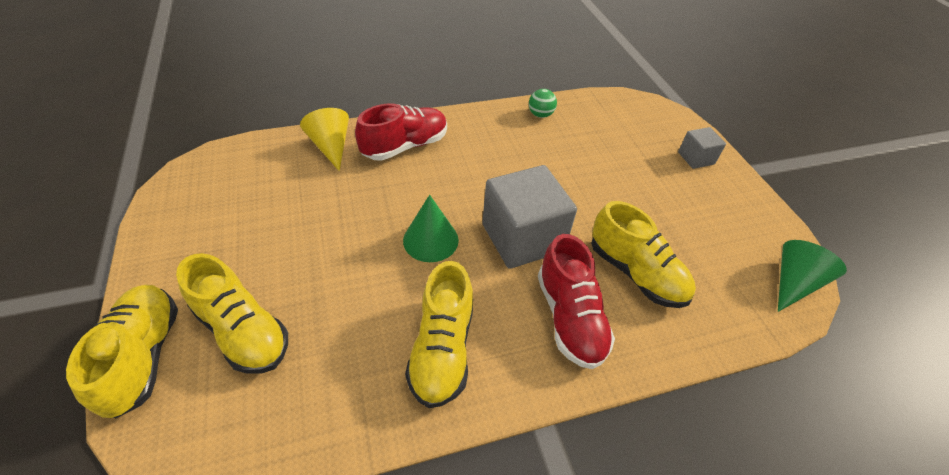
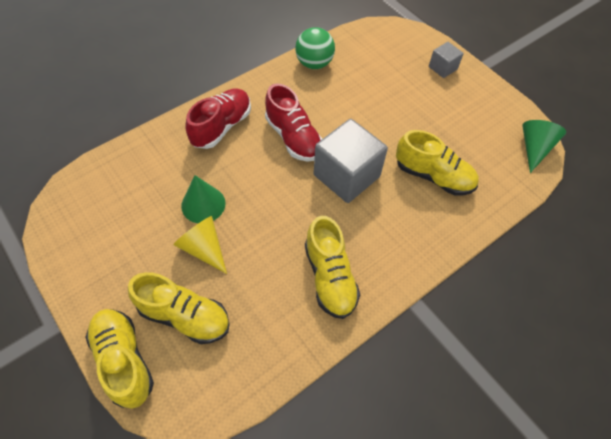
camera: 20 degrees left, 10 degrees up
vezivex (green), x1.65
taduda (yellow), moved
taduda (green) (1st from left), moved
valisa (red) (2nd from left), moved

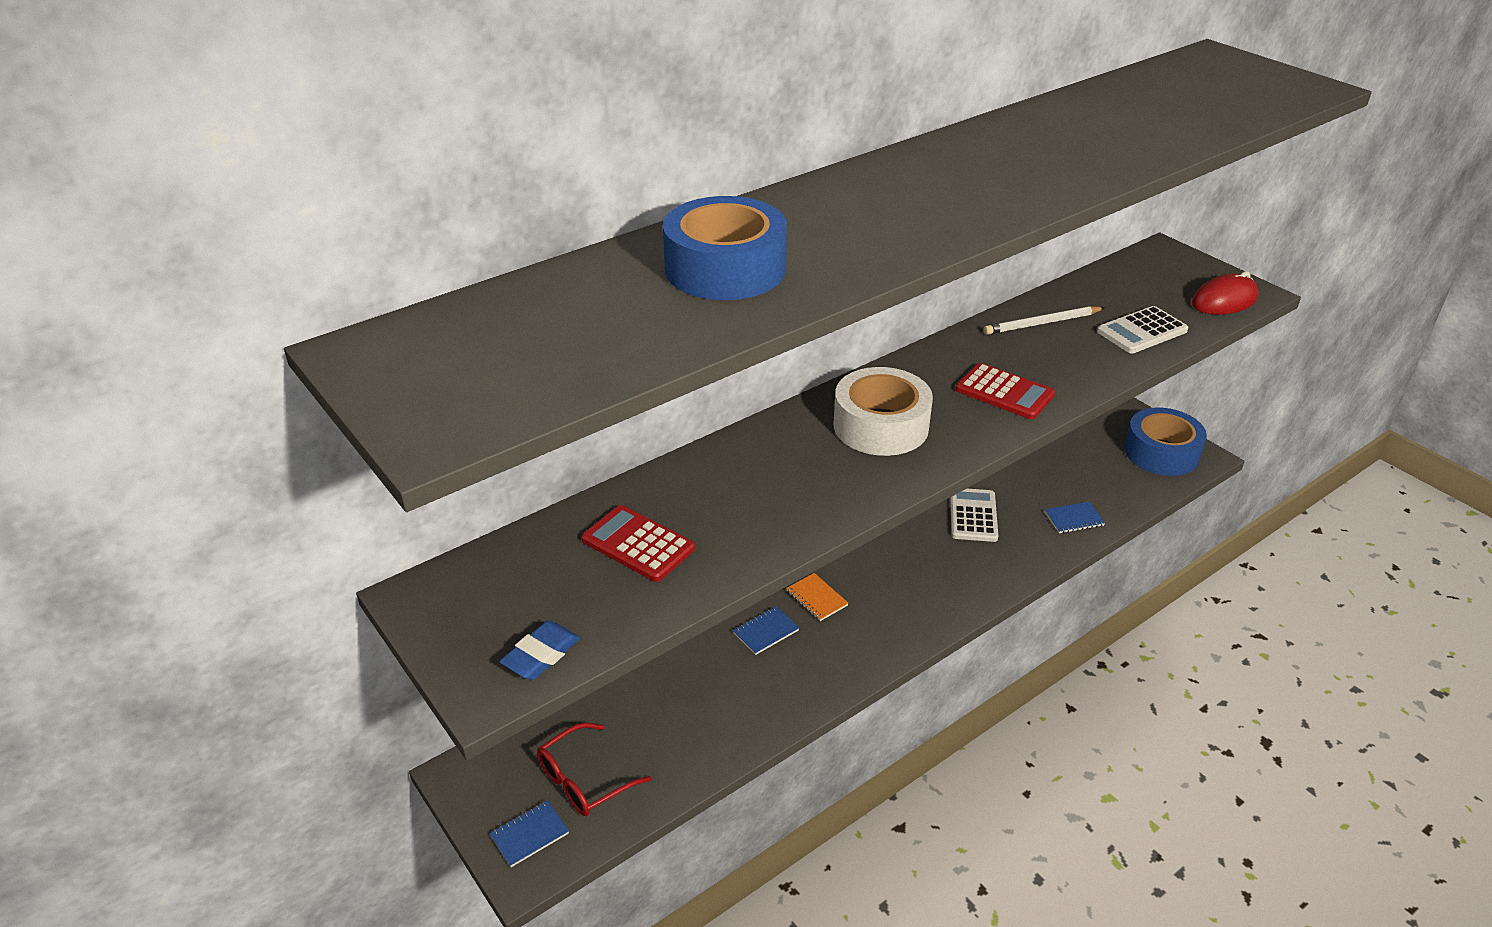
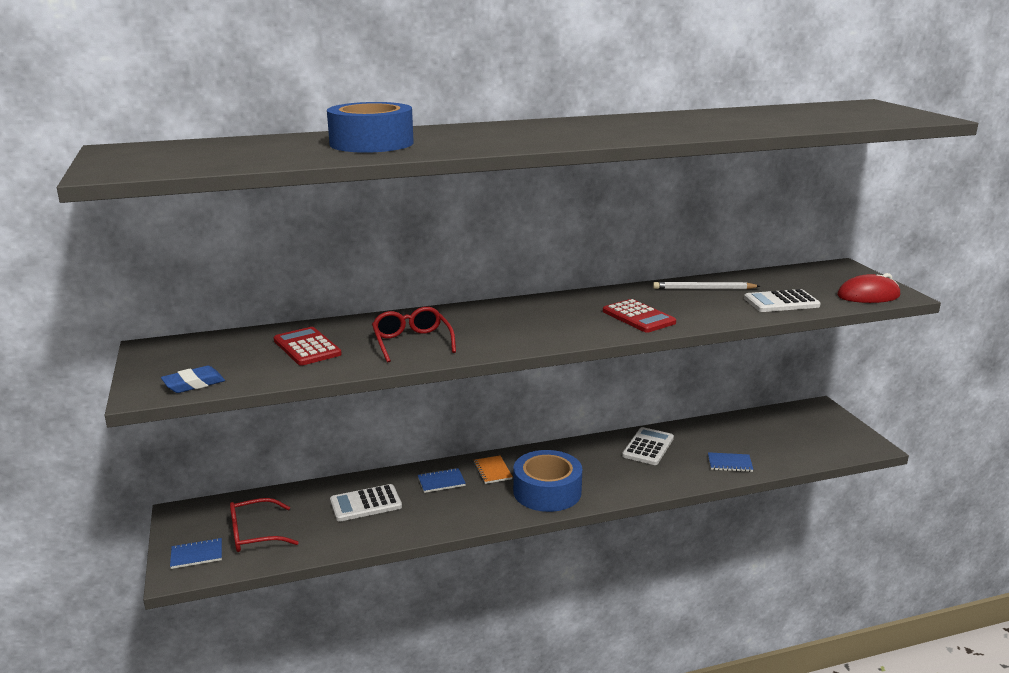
camera: 20 degrees right, 15 degrees down
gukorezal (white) -> none
gukorezal (blue) (2nd from left), moved
none -> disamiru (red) (2nd from left)
none -> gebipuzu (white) (1st from left)

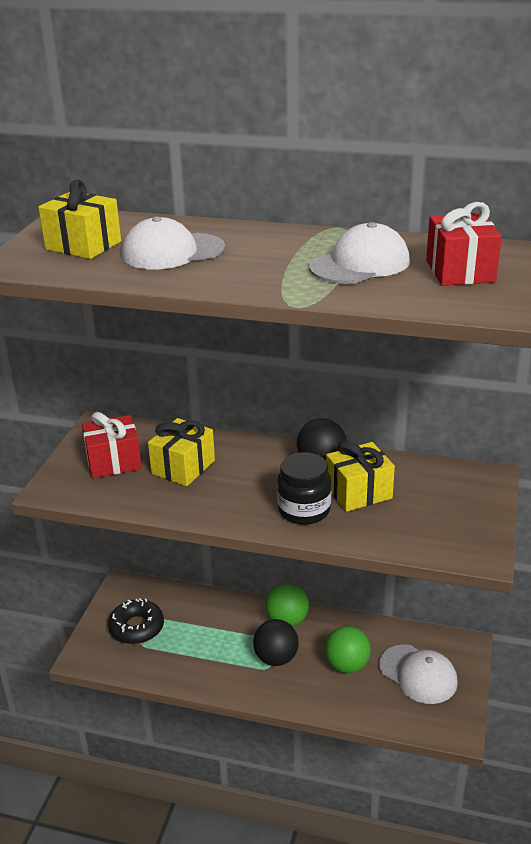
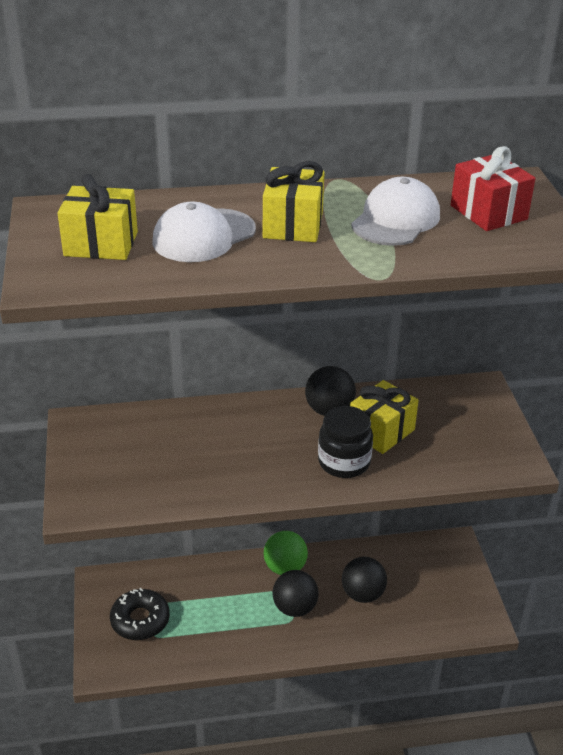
camera: 25 degrees left, 5 degrees up
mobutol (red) (1st from left) -> none
mobutol (yellow) (2nd from left), moved
vezivex (green) (2nd from left) -> vezivex (black) (3rd from left)
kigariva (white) (3rd from left) -> none

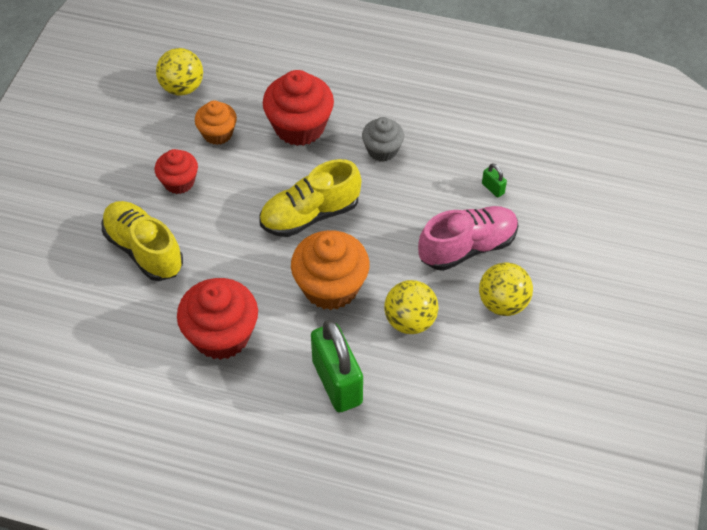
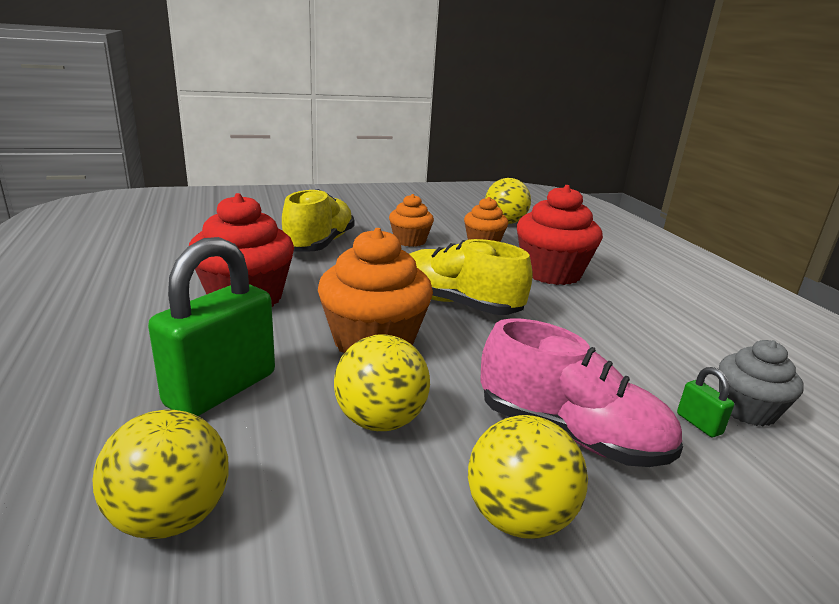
camera: 55 degrees right, 30 degrees down
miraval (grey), moved
miraval (red) (1st from left) -> miraval (orange) (2nd from left)
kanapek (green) (2nd from left), 45 degrees counterclockwise
none -> vezivex (yellow) (1st from left)

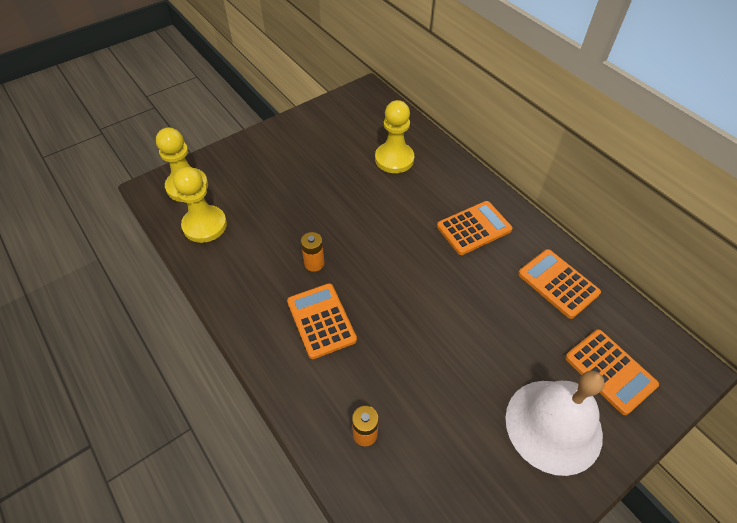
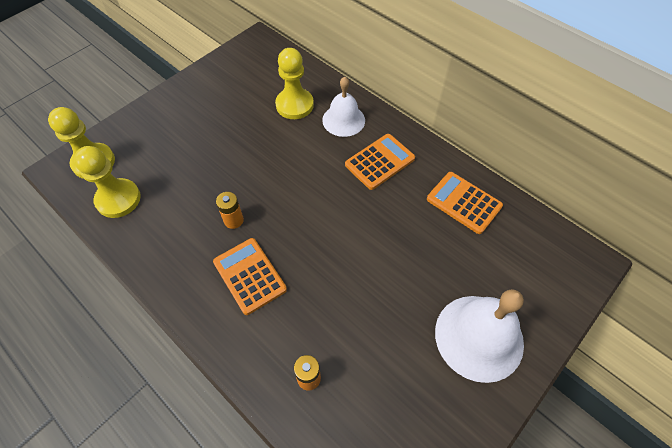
camera: 10 degrees left, 5 degrees up
gebipuzu (orange) (4th from left) -> none
none -> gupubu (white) (1st from left)

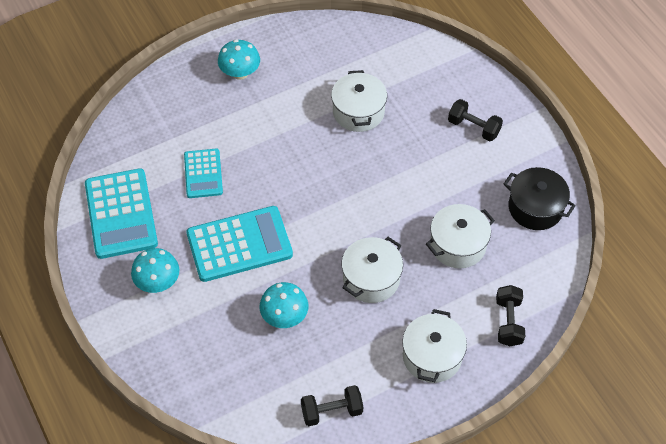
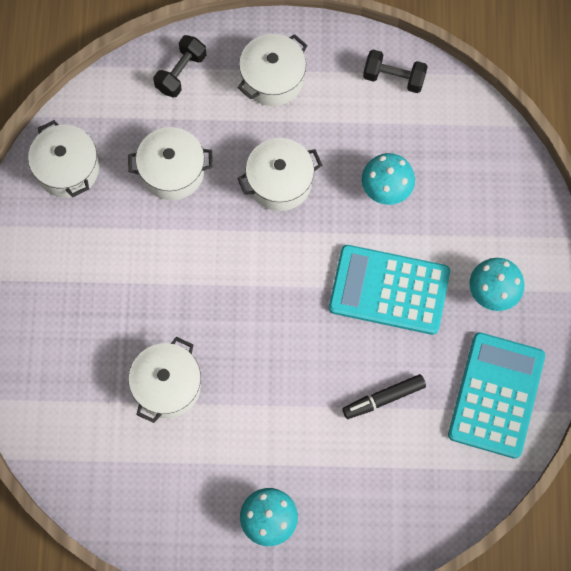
camera: 150 degrees left, 15 degrees up
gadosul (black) (2nd from left) -> none
gebipuzu (turquoise) (2nd from left) -> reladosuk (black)
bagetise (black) -> bagetise (white) (1st from left)

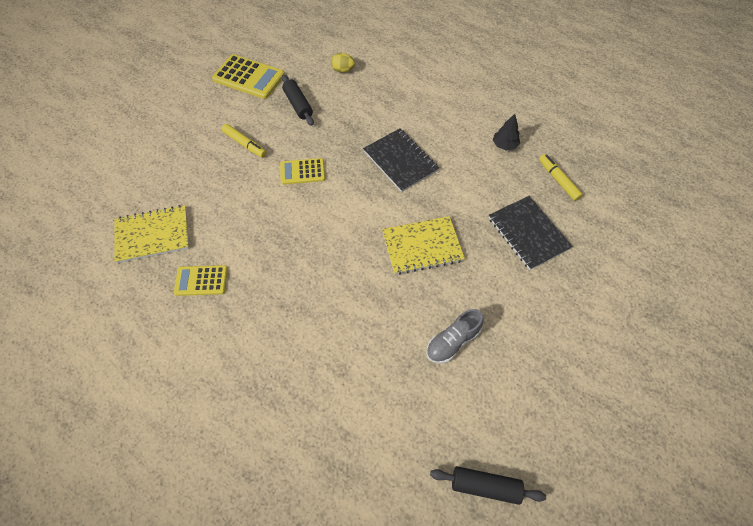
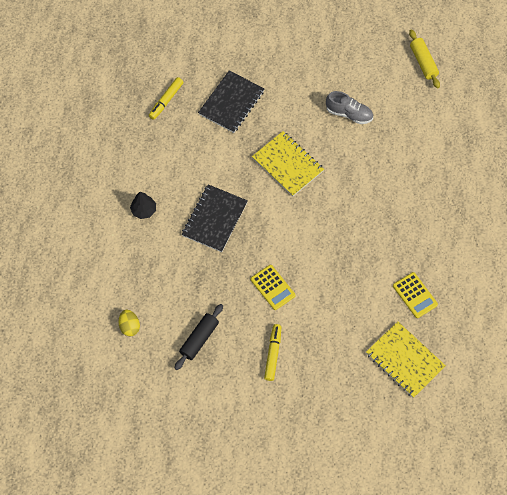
camera: 120 degrees left, 5 degrees up
gebipuzu (yellow) (2nd from left) -> none
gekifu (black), moved
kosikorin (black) (2nd from left) -> kosikorin (yellow)

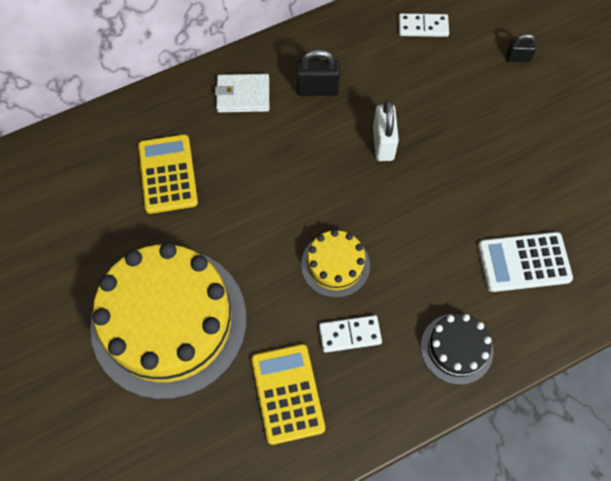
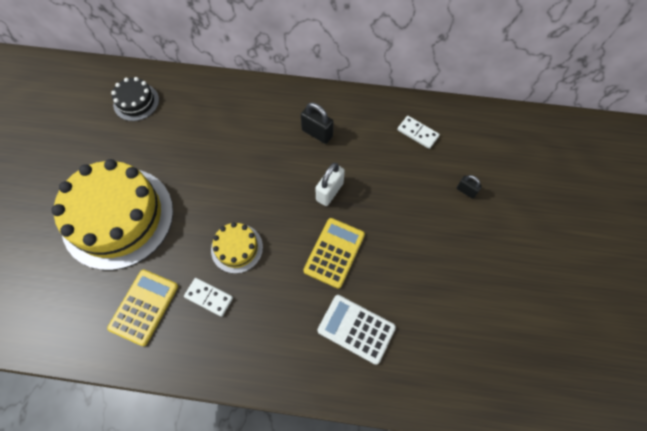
camera: 35 degrees right, 0 degrees up
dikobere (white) -> none
gebipuzu (yellow) (1st from left in the first image) -> gebipuzu (yellow) (2nd from left), moved
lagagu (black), moved

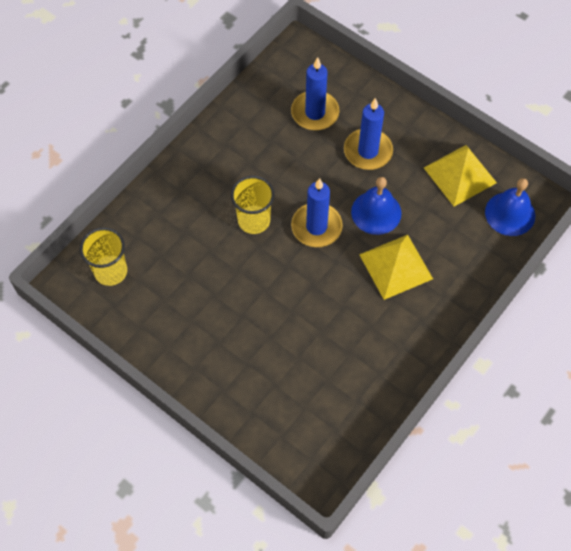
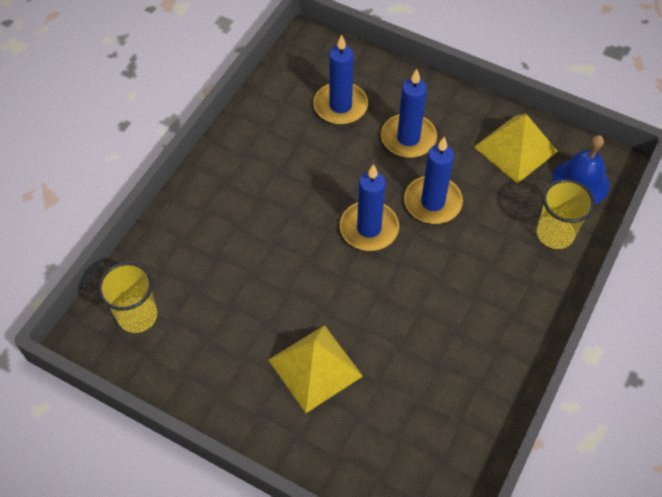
camera: 10 degrees left, 5 degrees down
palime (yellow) (2nd from left), moved
gupubu (blue) (1st from left) -> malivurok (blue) (4th from left)
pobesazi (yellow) (1st from left), moved

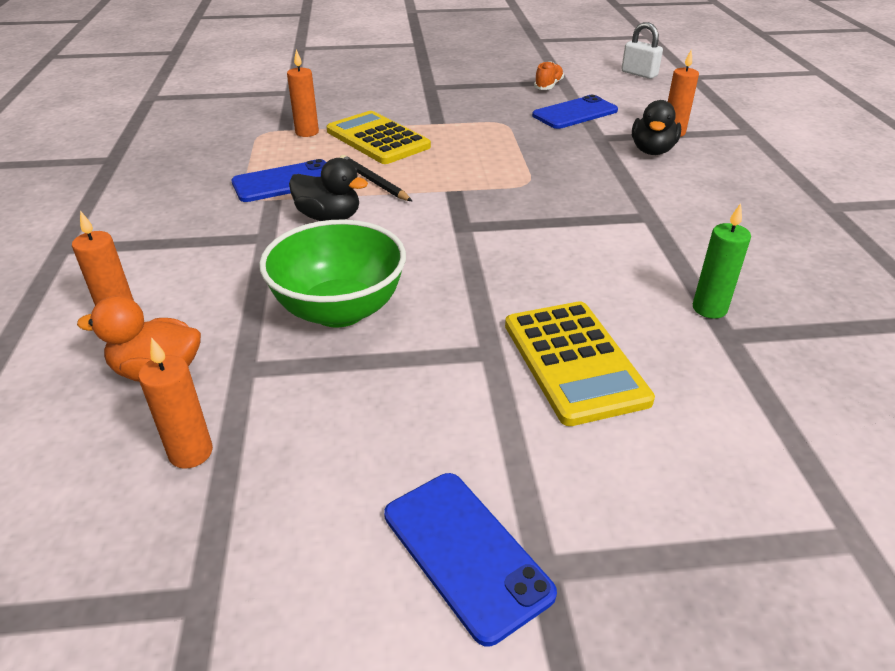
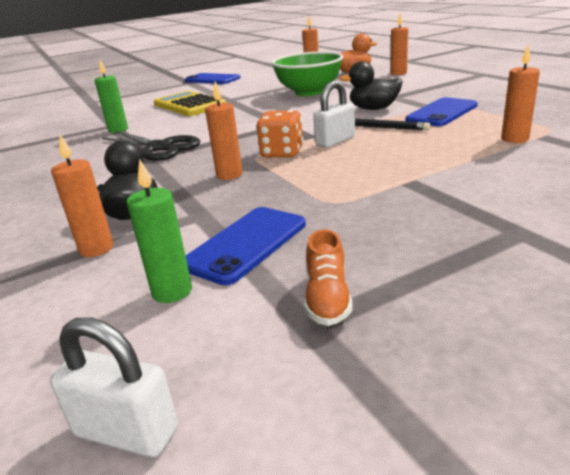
camera: 160 degrees right, 10 degrees down
gebipuzu (yellow) (1st from left) -> none
none -> kanapek (white) (2nd from left)
none -> malivurok (orange) (2nd from left)
none -> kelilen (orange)
none -> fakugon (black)
none -> malivurok (green) (2nd from left)

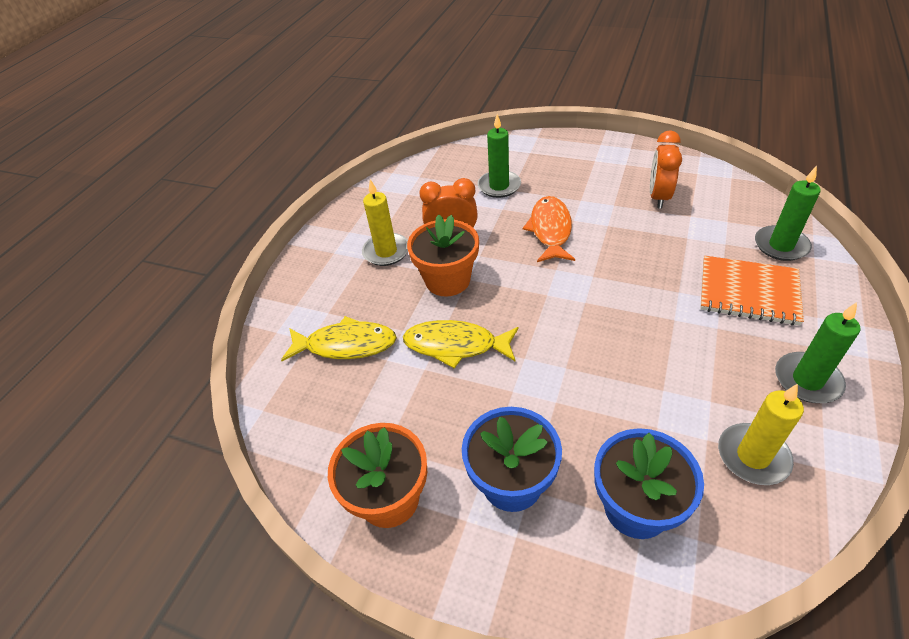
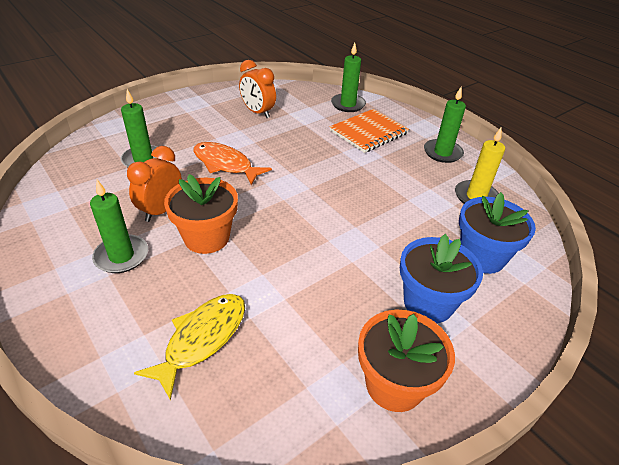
camera: 65 degrees left, 5 degrees down
malivurok (yellow) (1st from left) -> malivurok (green) (1st from left)
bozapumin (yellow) (2nd from left) -> none

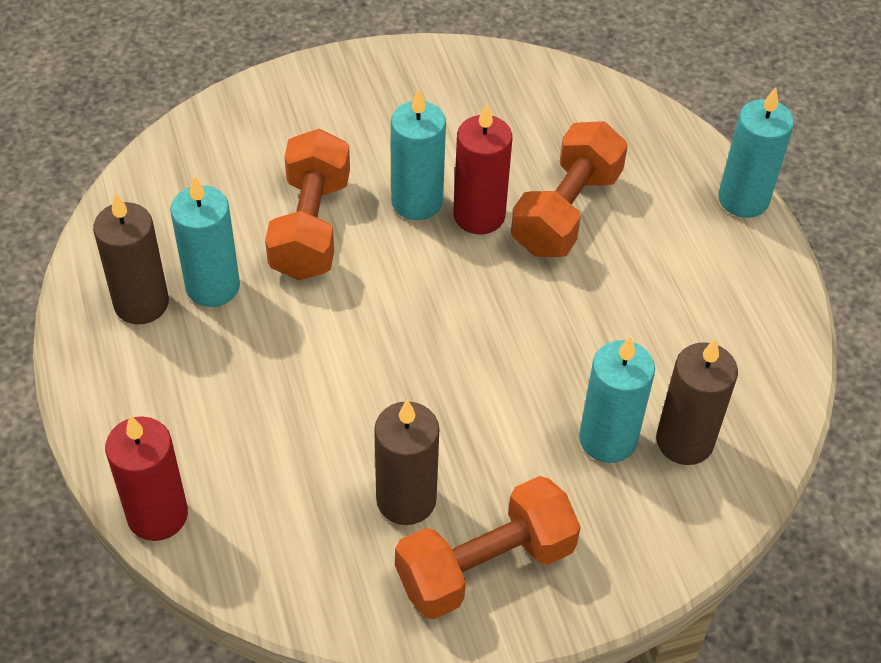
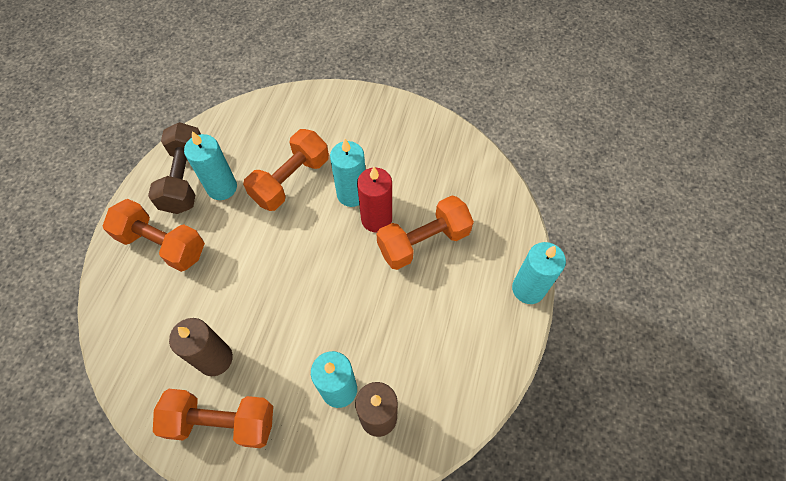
camera: 35 degrees right, 10 degrees up
malivurok (brown) (1st from left) -> gadosul (brown)
malivurok (red) (1st from left) -> none
none -> gadosul (orange) (1st from left)

